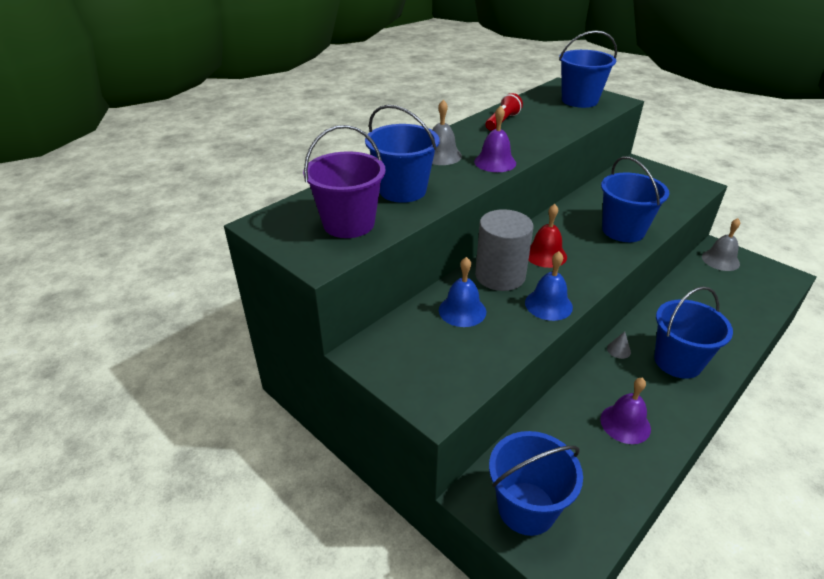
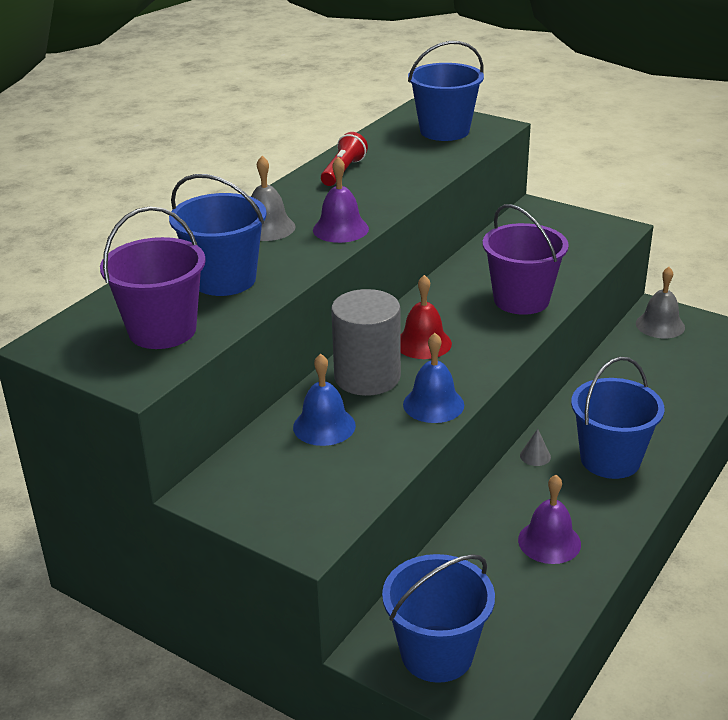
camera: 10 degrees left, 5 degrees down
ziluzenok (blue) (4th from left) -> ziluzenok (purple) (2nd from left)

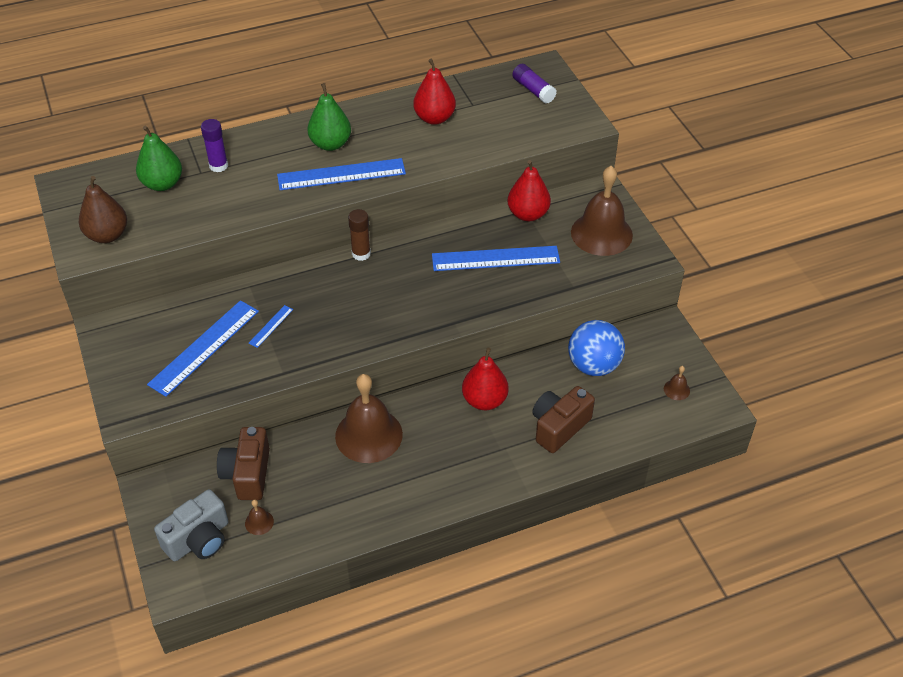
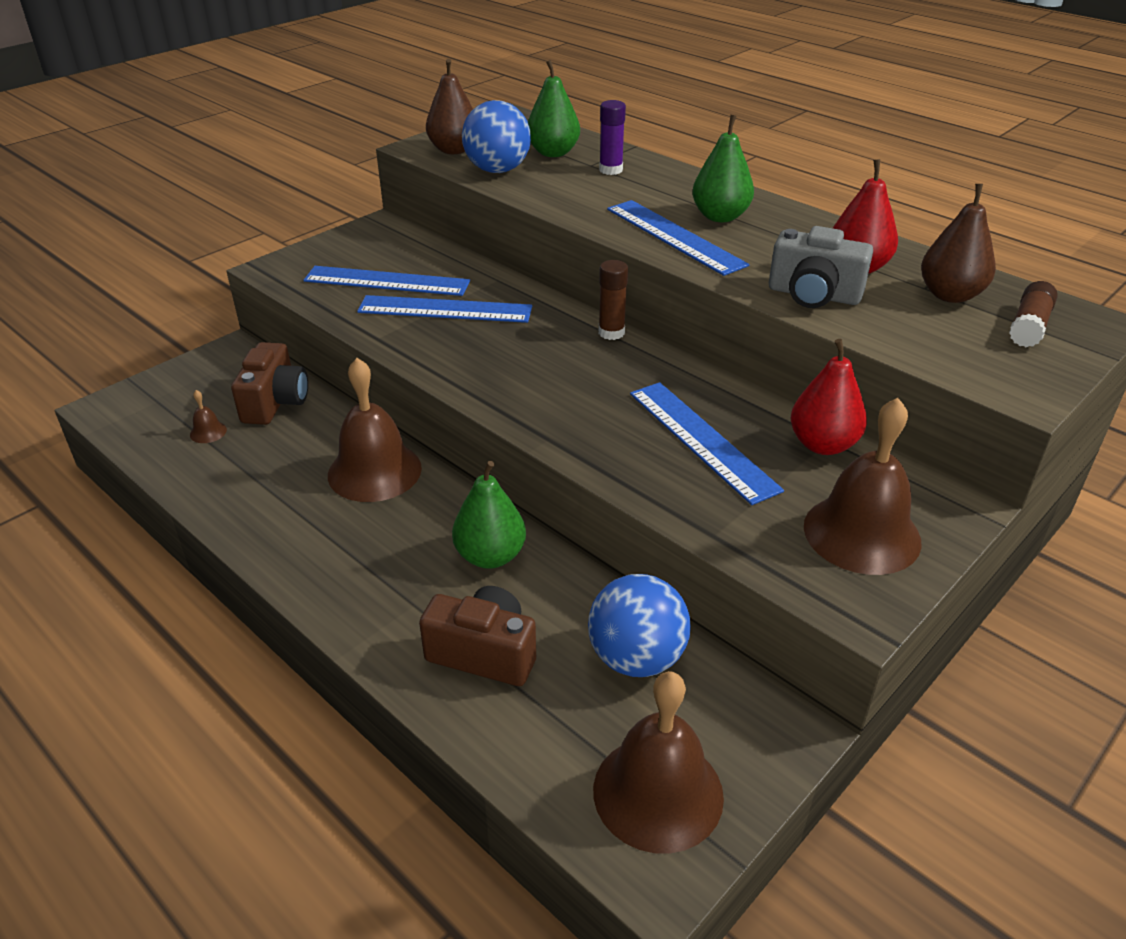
camera: 65 degrees right, 10 degrees down
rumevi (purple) (2nd from left) -> rumevi (brown) (2nd from left)
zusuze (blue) (2nd from left), x2.24
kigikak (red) (2nd from left) -> kigikak (green) (1st from left)
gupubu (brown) (4th from left in the first image) -> gupubu (brown) (3rd from left), x2.48
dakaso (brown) (1st from left), 120 degrees clockwise
dakaso (grey), moved
none -> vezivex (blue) (1st from left)
none -> kigikak (brown) (2nd from left)

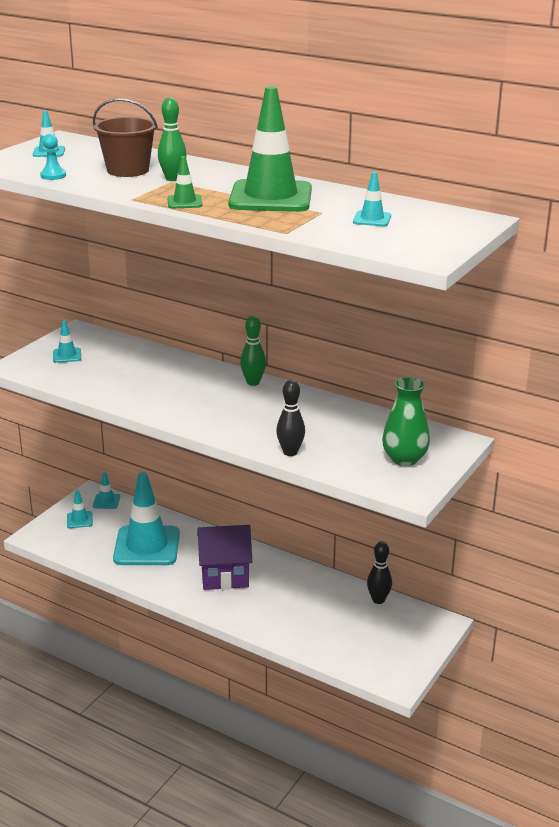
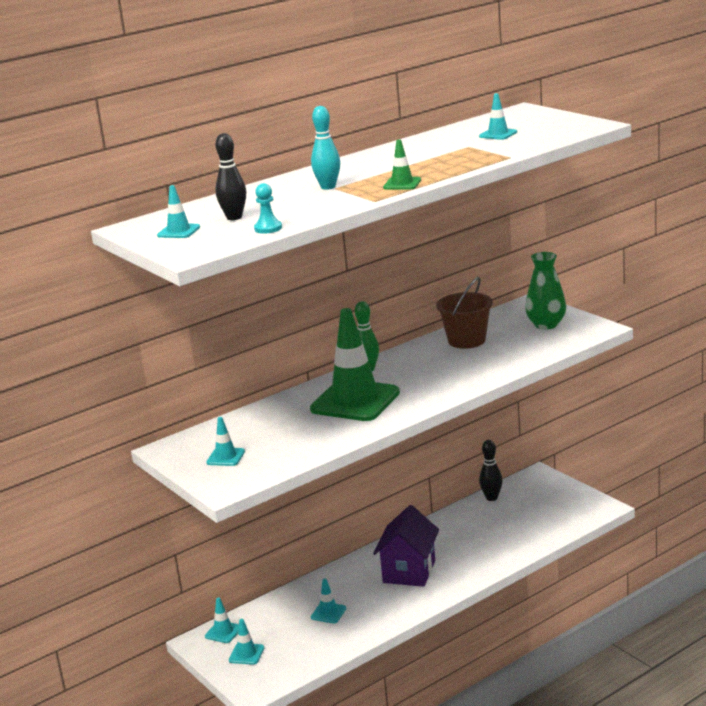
camera: 65 degrees left, 5 degrees down
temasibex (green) (2nd from left in the first image) -> temasibex (green) (1st from left), moved
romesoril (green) (1st from left) -> romesoril (turquoise)
ziluzenok (brown), moved
romesoril (black) (1st from left), moved
temasibex (turquoise) (5th from left), x0.42

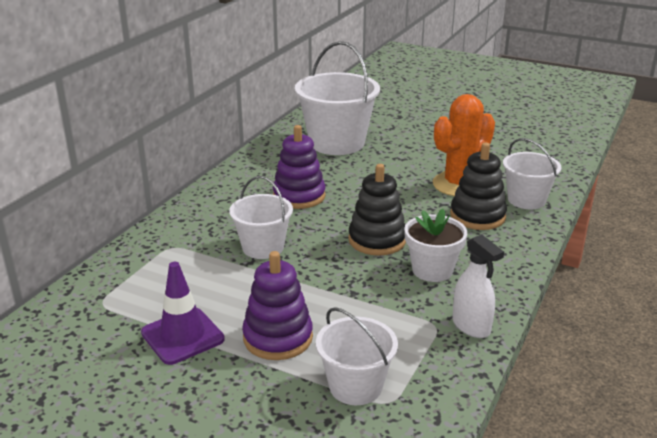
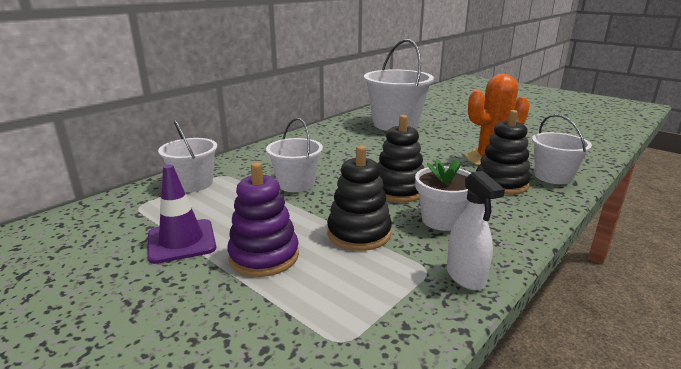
camera: 15 degrees right, 5 degrees down
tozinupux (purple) (2nd from left) -> none
ziluzenok (white) (3rd from left in the first image) -> ziluzenok (white) (1st from left), moved
none -> tozinupux (black) (1st from left)

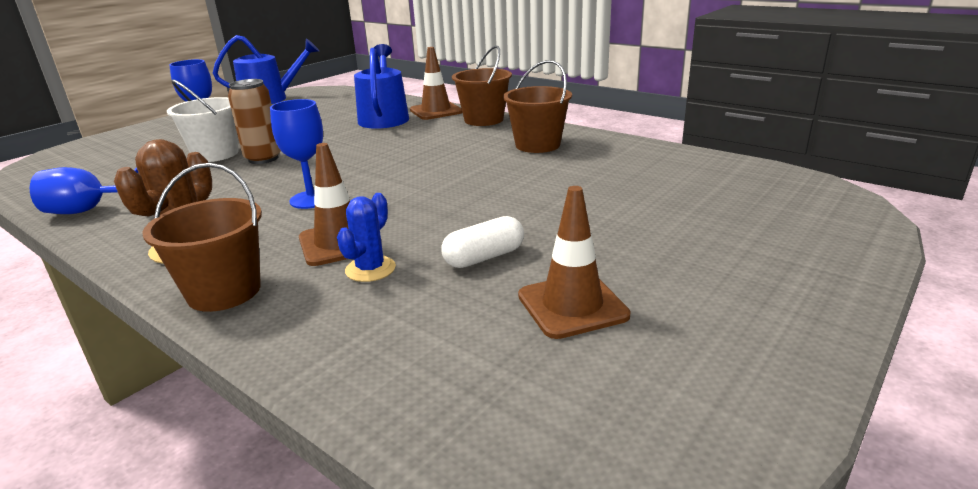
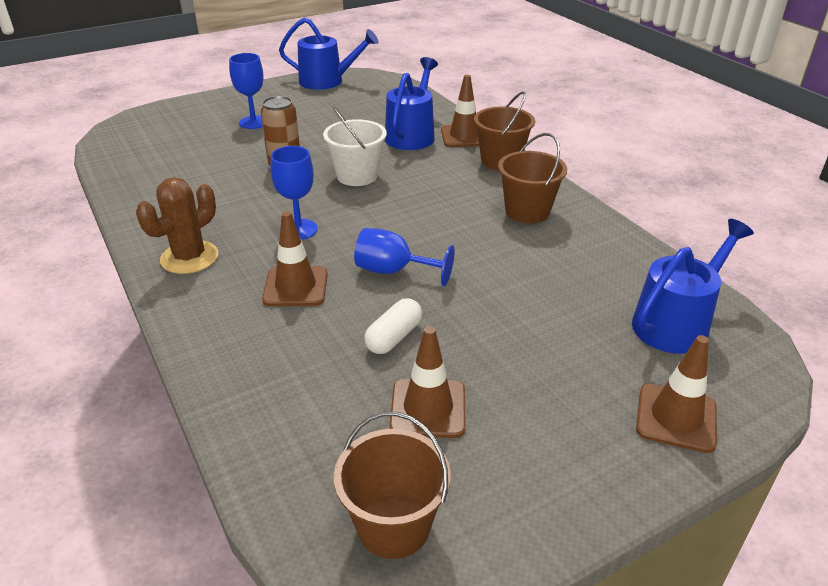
camera: 20 degrees right, 10 degrees up
ziluzenok (white), moved
ziluzenok (brown) (1st from left), moved
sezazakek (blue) (1st from left in the first image) -> sezazakek (blue) (3rd from left), moved
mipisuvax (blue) -> none
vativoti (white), 45 degrees counterclockwise
none -> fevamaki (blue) (3rd from left)
none -> temasibex (brown) (4th from left)

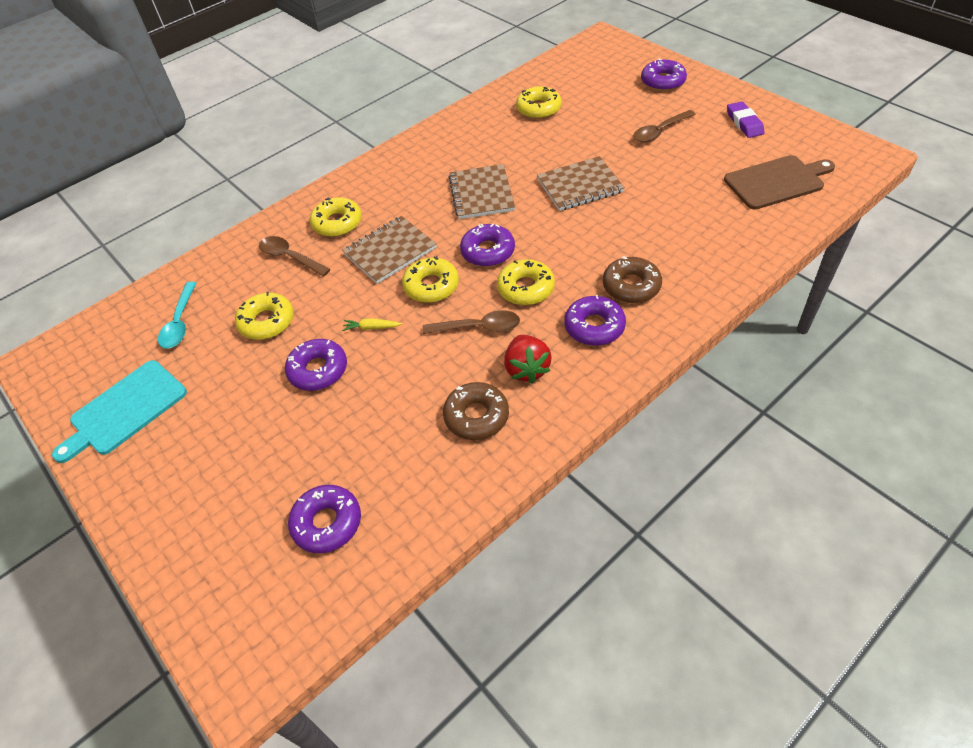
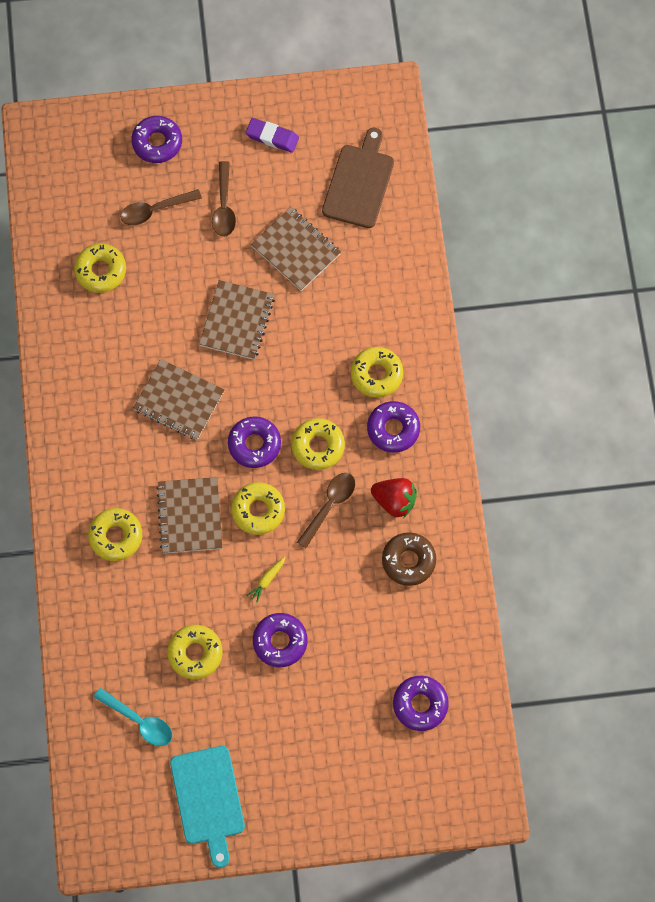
camera: 60 degrees left, 20 degrees up
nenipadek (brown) (1st from left), moved
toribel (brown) (2nd from left) -> toribel (yellow) (6th from left)
none -> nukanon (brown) (4th from left)

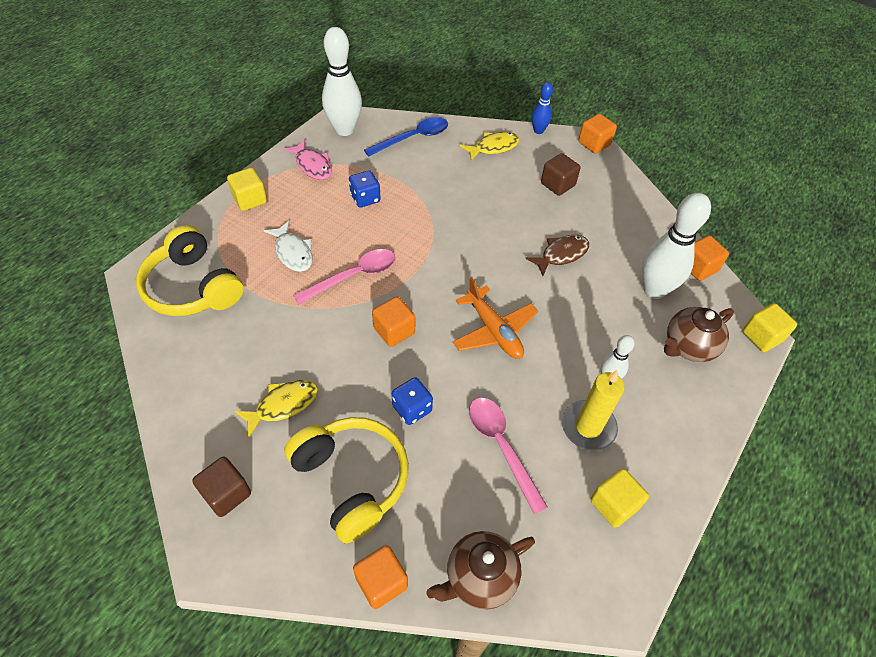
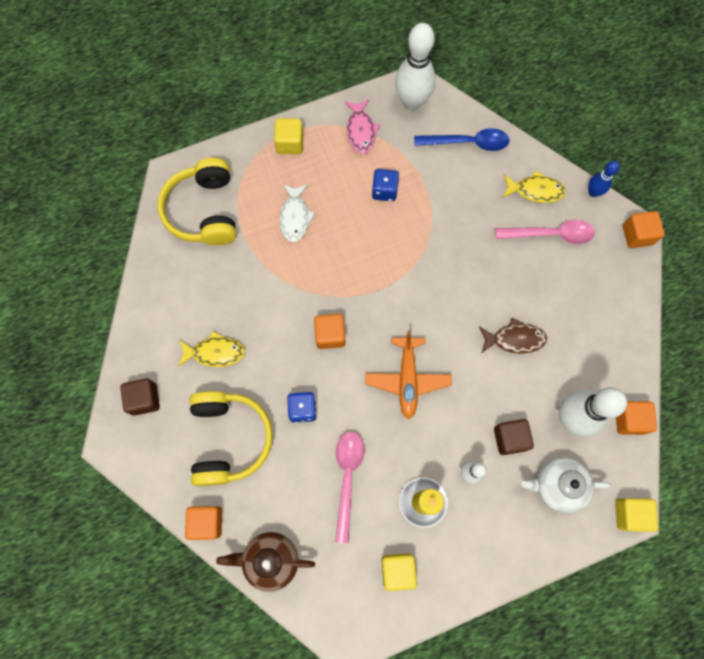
camera: 35 degrees right, 20 degrees up
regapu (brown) (2nd from left), moved
nenipadek (pink) (1st from left in the first image) -> nenipadek (pink) (2nd from left), moved
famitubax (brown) (2nd from left) -> famitubax (white)

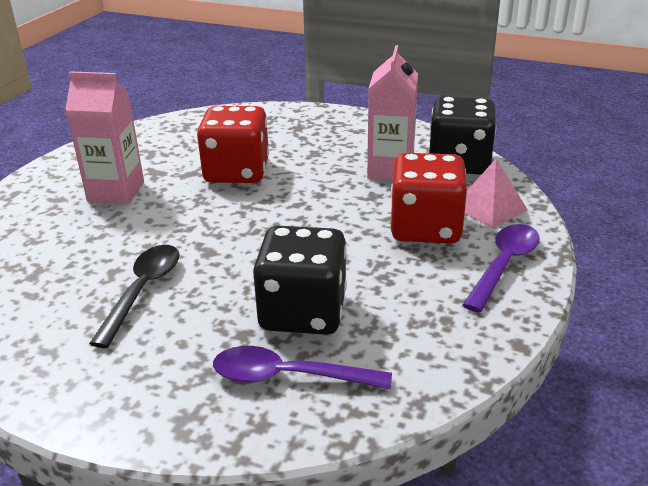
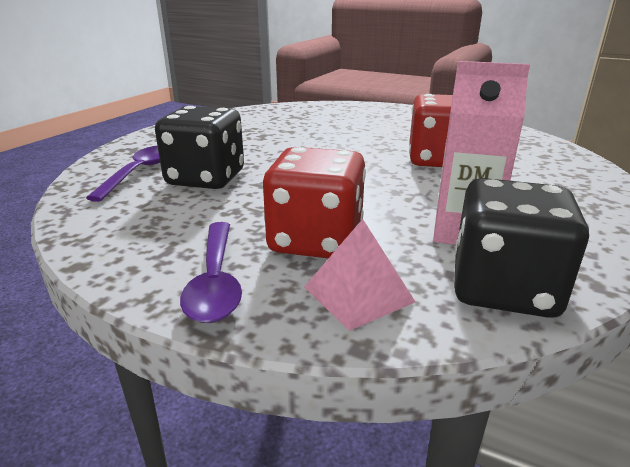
camera: 95 degrees right, 5 degrees down
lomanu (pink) (1st from left) -> none
nenipadek (purple) (2nd from left), 45 degrees clockwise
nenipadek (black) -> none

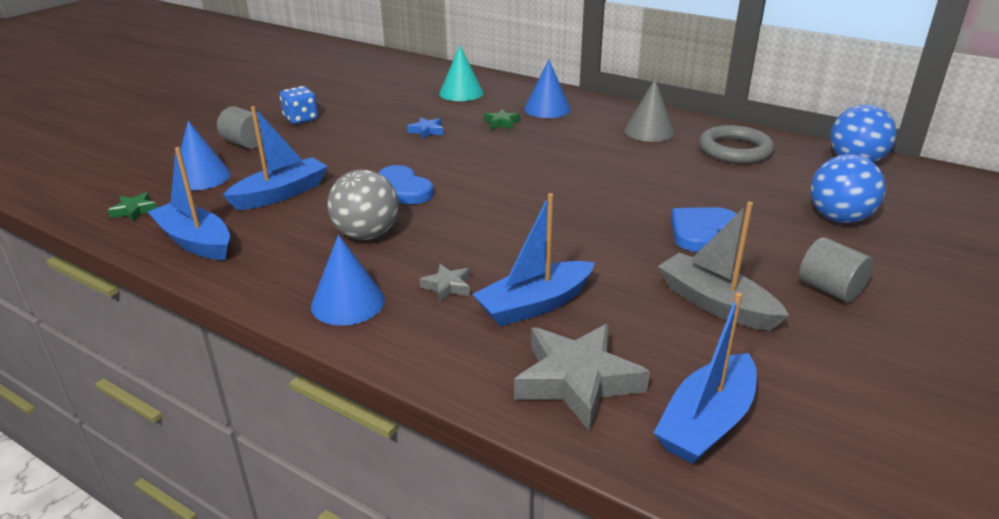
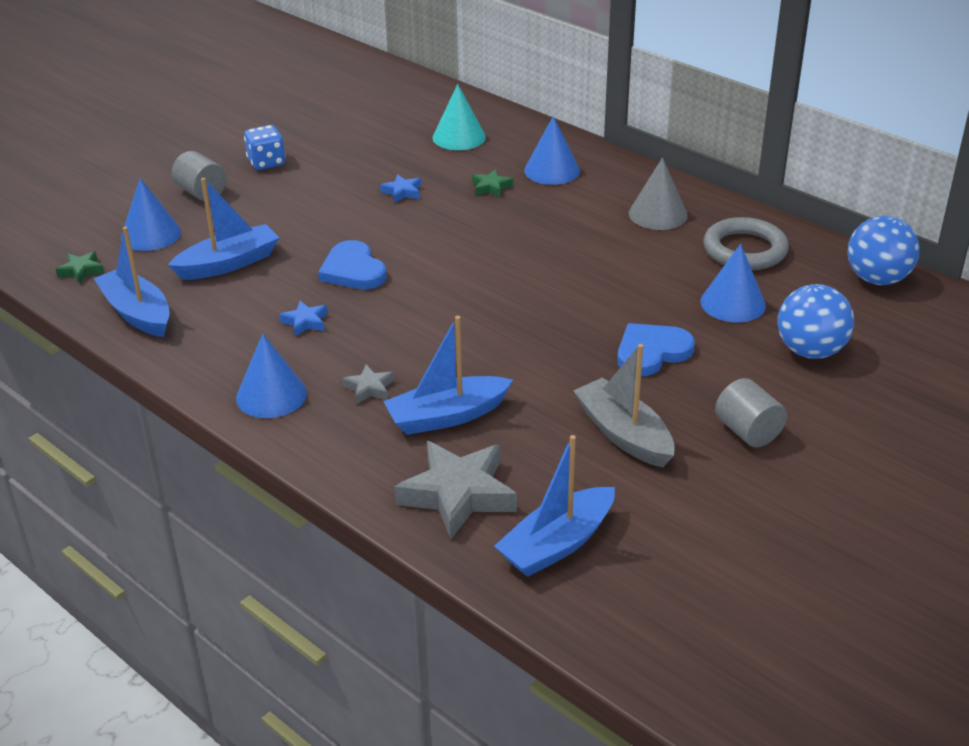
camera: 10 degrees right, 5 degrees up
vezivex (grey) -> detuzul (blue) (1st from left)
none -> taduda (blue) (4th from left)

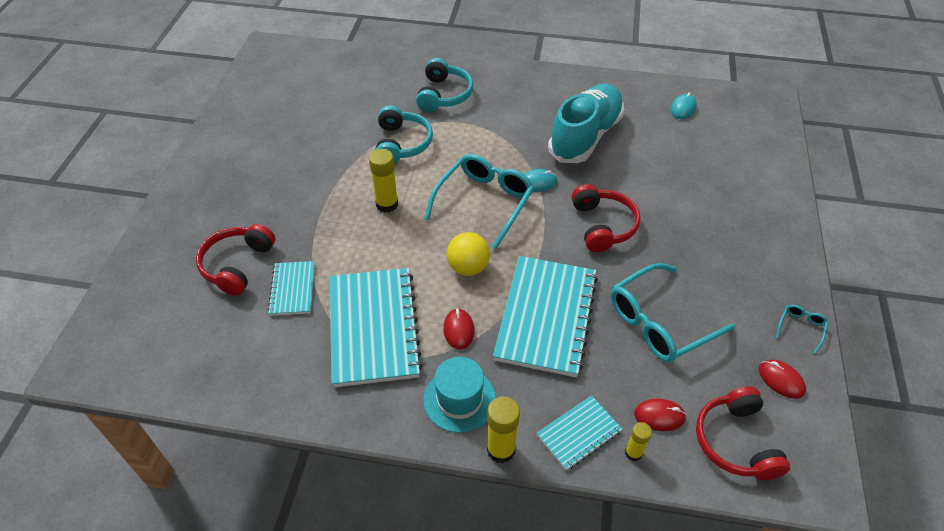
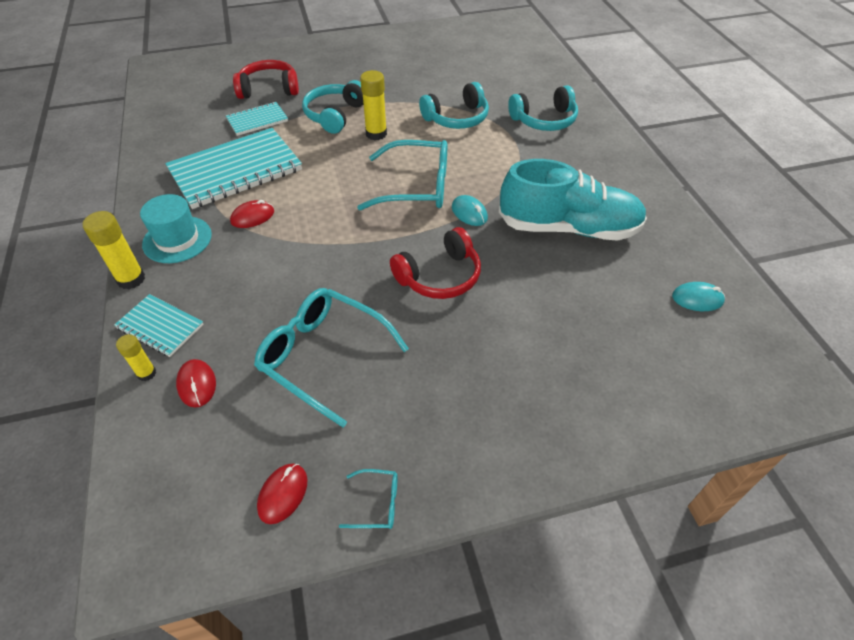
camera: 65 degrees right, 0 degrees up
vezivex (yellow) -> none
nukanon (turquoise) (3rd from left) -> none
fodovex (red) (3rd from left) -> none
none -> fodovex (turquoise) (1st from left)

